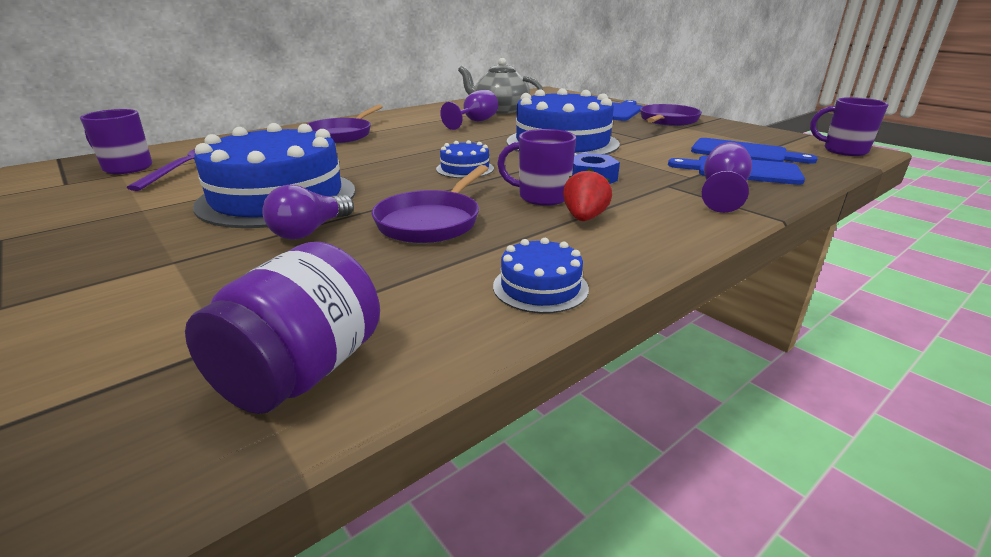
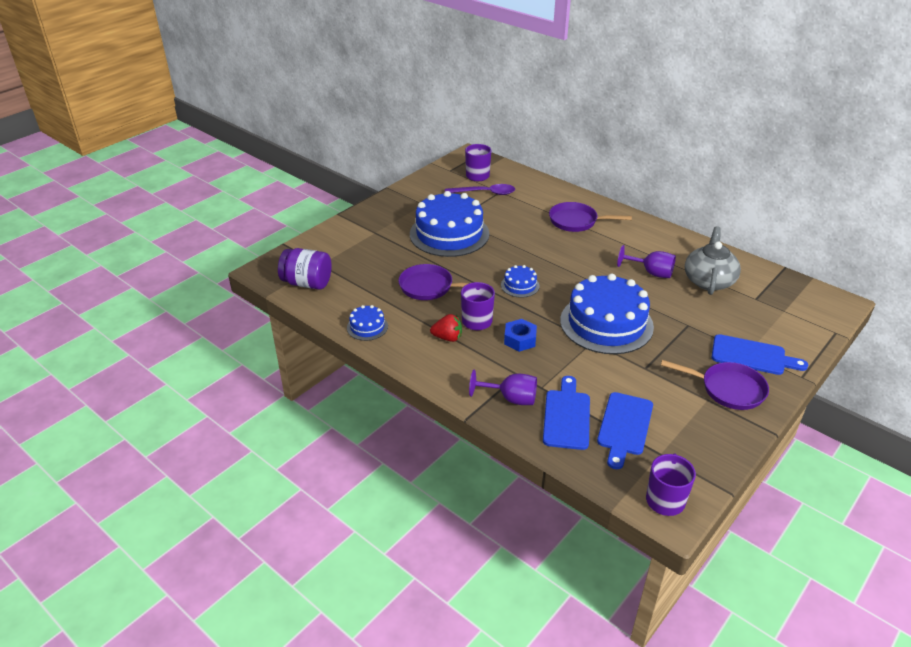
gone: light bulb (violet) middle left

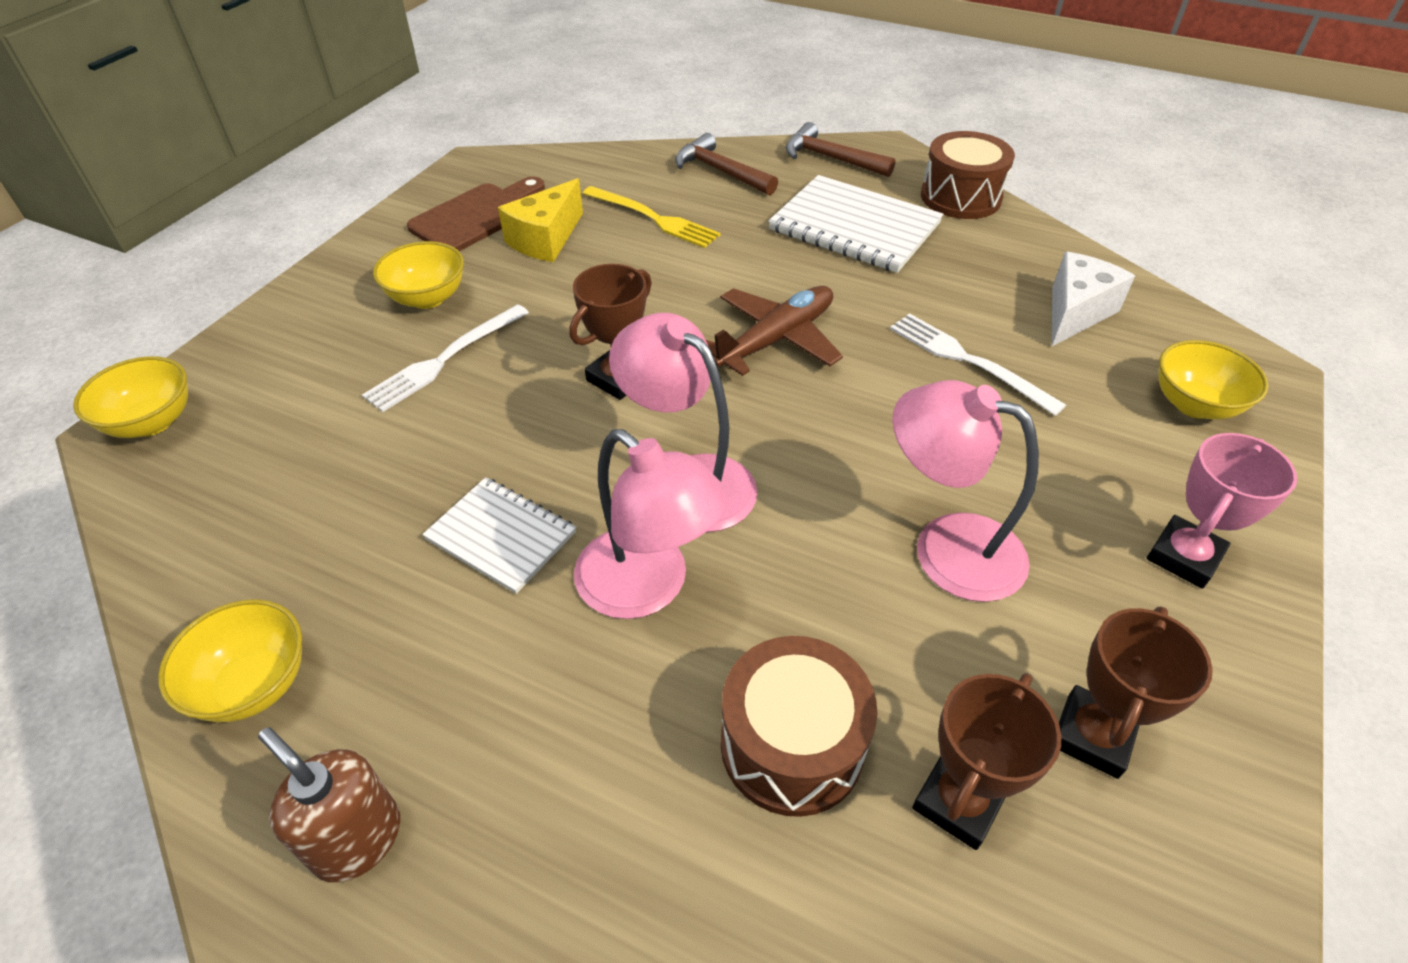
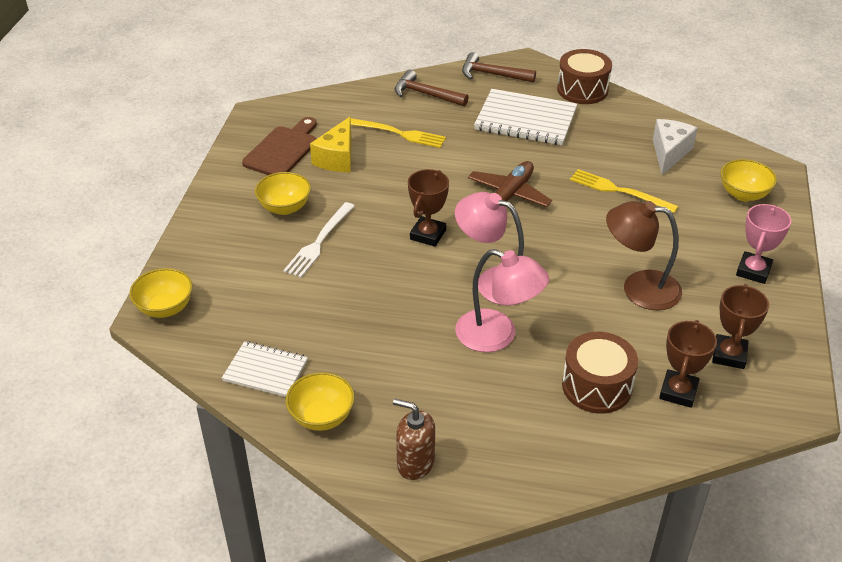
shifted: notebook (pure white) (no. 1 from left) centre to middle left
repainted: fork (pure white) (no. 2 from left) middle right to fork (yellow) (no. 2 from left) middle right; desk lamp (rosy) (no. 3 from left) middle right to desk lamp (brown) middle right

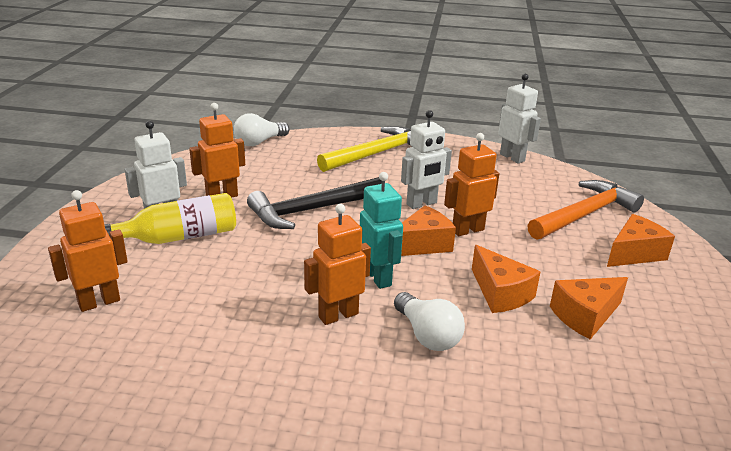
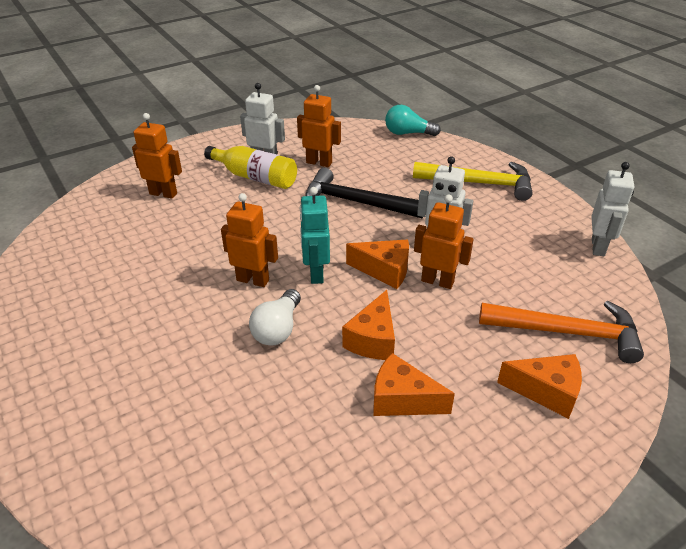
repainted: light bulb (pure white) (no. 1 from left) top centre to light bulb (aqua) top centre
rotated: toy robot (aqua) centre = centre 150 degrees clockwise

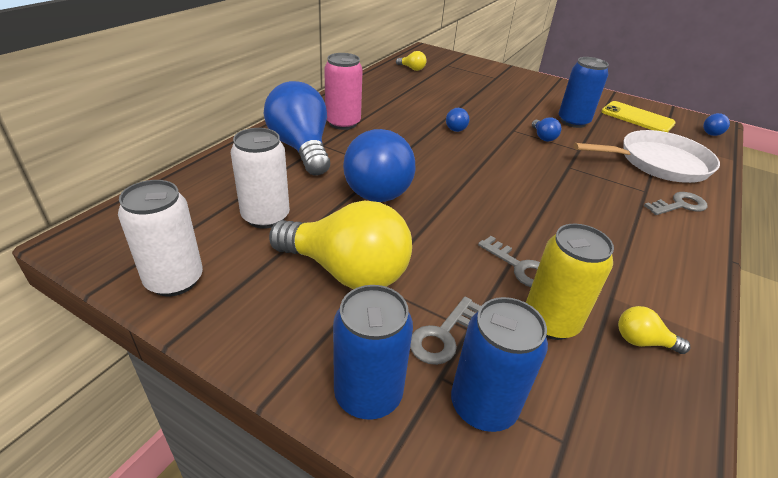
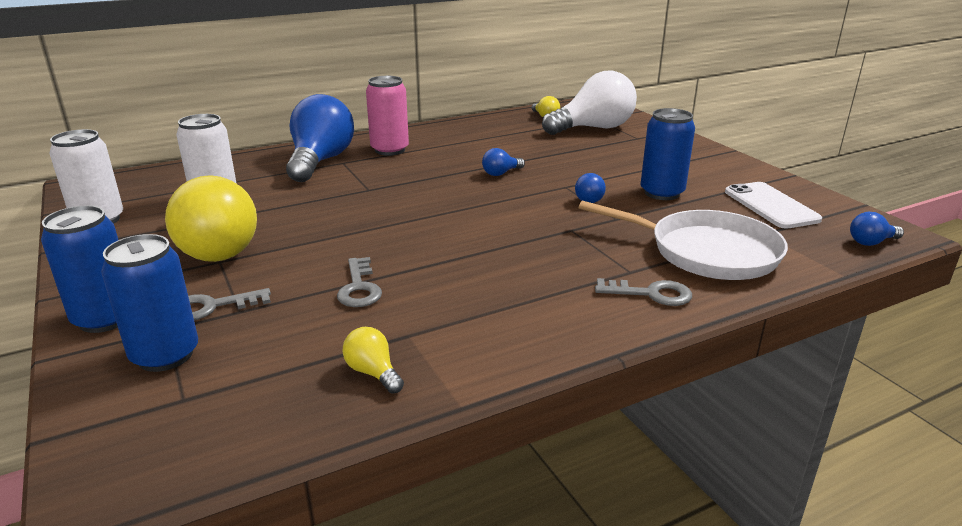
gone: light bulb (blue) (no. 2 from left) centre; soda can (yellow) middle right
new: light bulb (pure white) top centre
repainted: smartphone (yellow) top right to smartphone (pure white) middle right

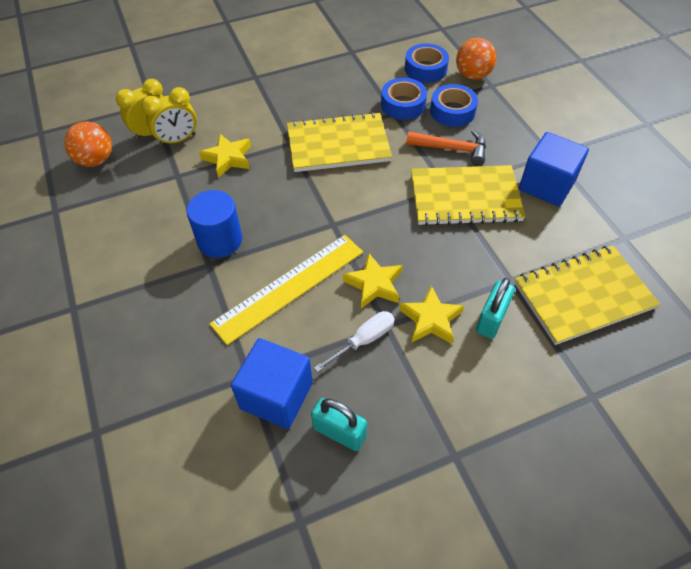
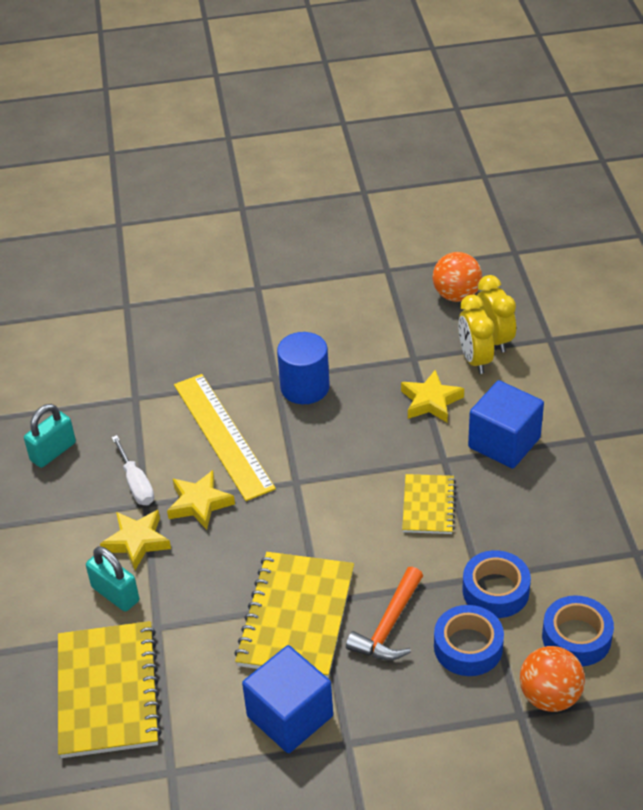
shifted: solid cube (blue) (no. 1 from left in the first image) bottom centre to solid cube (blue) (no. 2 from left) middle right
scaled: notebook (yellow) (no. 1 from left in the first image) top centre = middle right x0.57

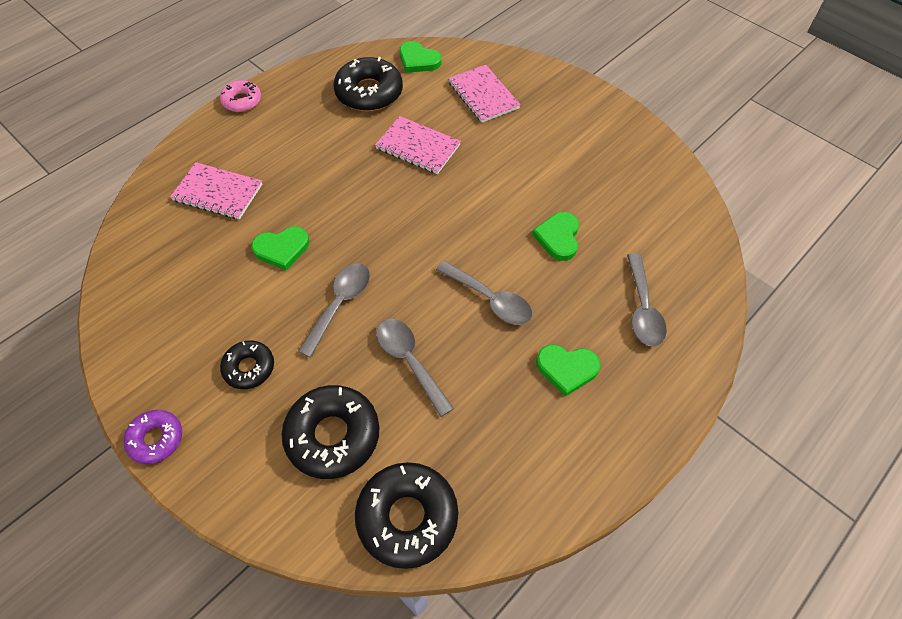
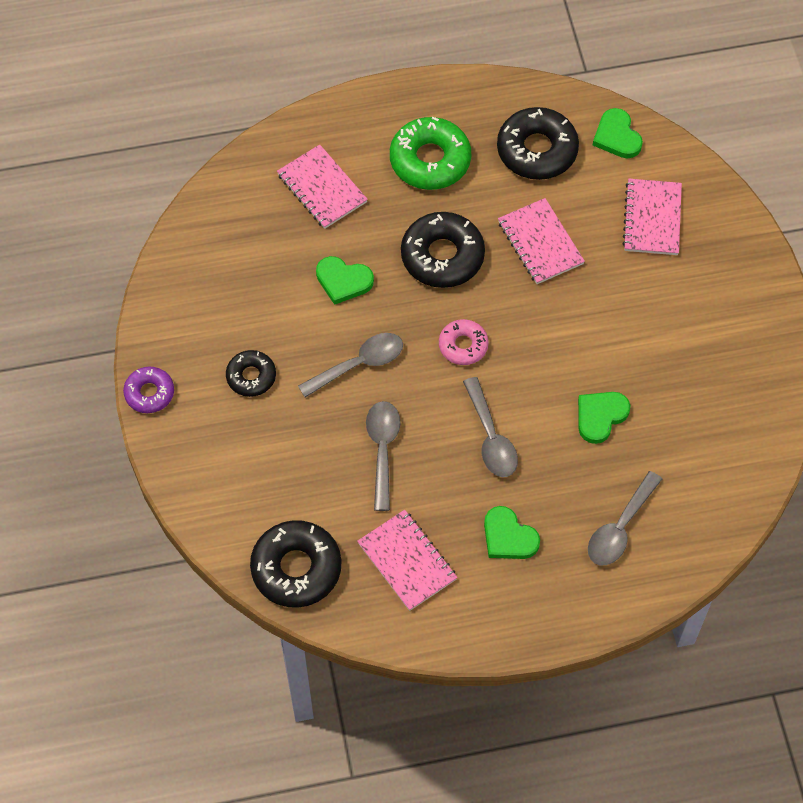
new: notebook (rosy) (no. 2 from left) bottom centre; glazed donut (emerald) top centre
shifted: glazed donut (black) (no. 2 from left in the first image) bottom centre to glazed donut (black) (no. 3 from left) top centre; glazed donut (rosy) top left to centre

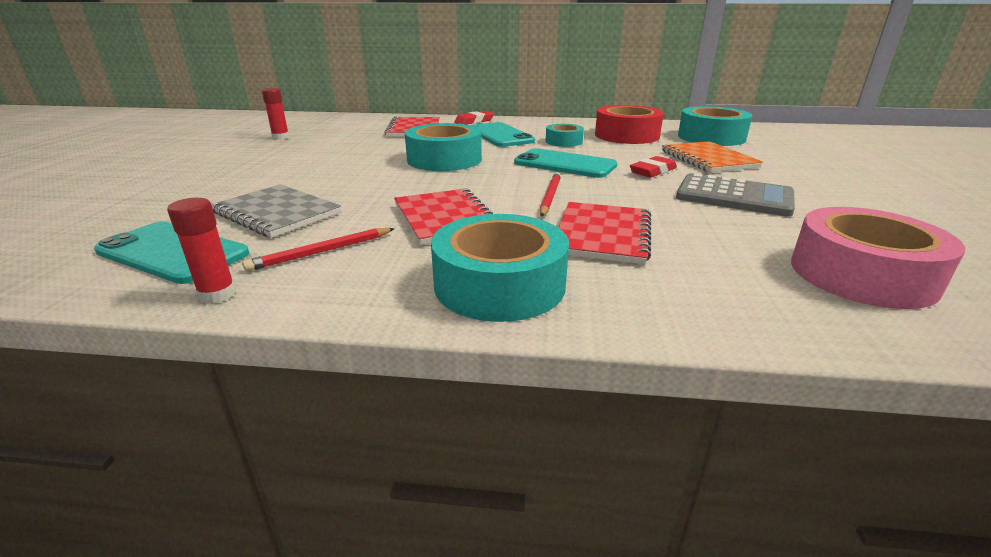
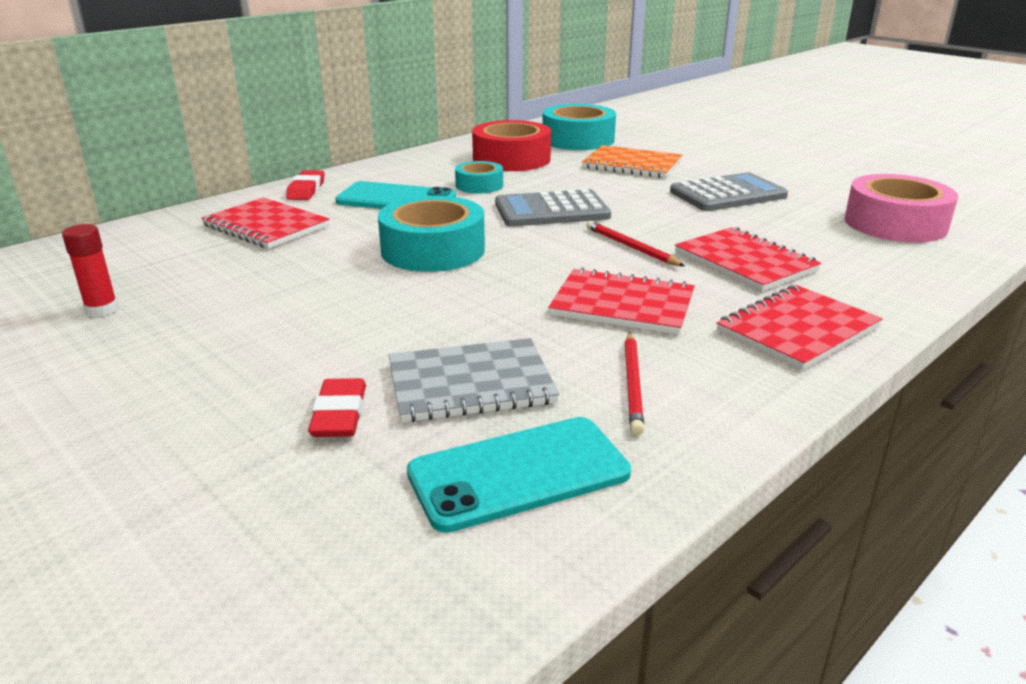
gone: stick of glue (scarlet) (no. 1 from left) middle left
shifted: pencil eraser (scarlet) (no. 2 from left) top centre to middle left
swapped: smartphone (aqua) (no. 3 from left) top centre to pocket calculator (ash-grey) (no. 1 from left) top centre; roll of tape (aqua) (no. 2 from left) centre to notebook (scarlet) (no. 4 from left) middle right

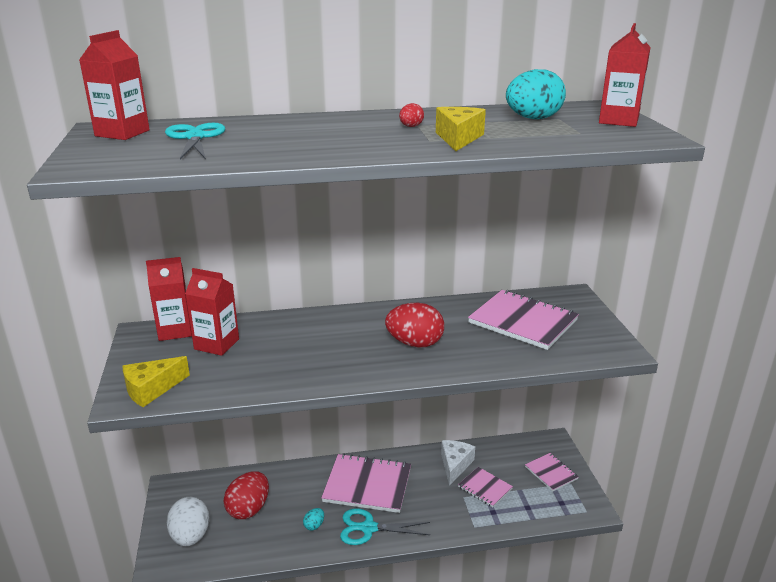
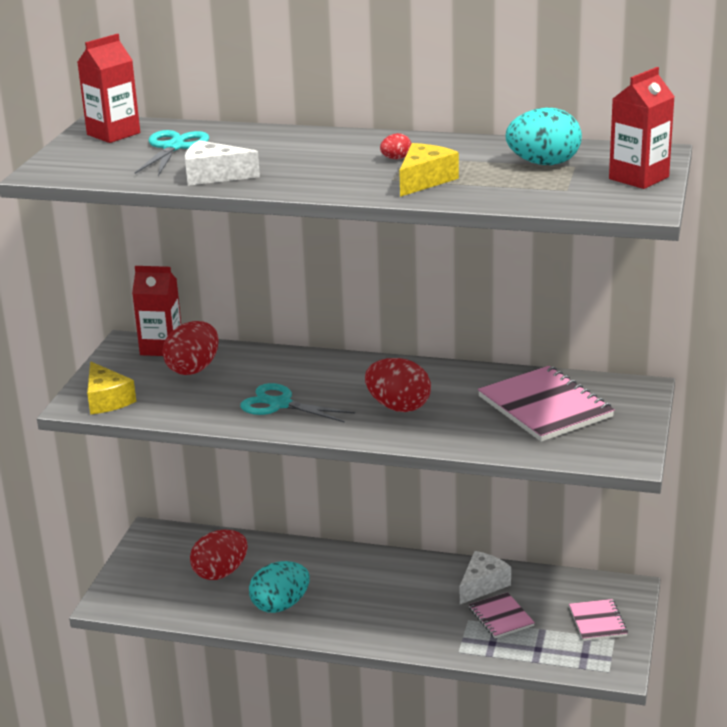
gone: egg (pure white) bottom left; notebook (rosy) (no. 1 from left) bottom centre
new: piece of cheese (pure white) (no. 1 from left) top left
shifted: scissors (aqua) (no. 2 from left) bottom centre to centre
swapped: milk carton (scarlet) (no. 3 from left) middle left to egg (scarlet) (no. 1 from left) middle left
rotated: piece of cheese (yellow) (no. 1 from left) middle left = middle left 105 degrees counterclockwise
scaled: egg (aqua) (no. 1 from left) bottom centre = bottom centre x2.17

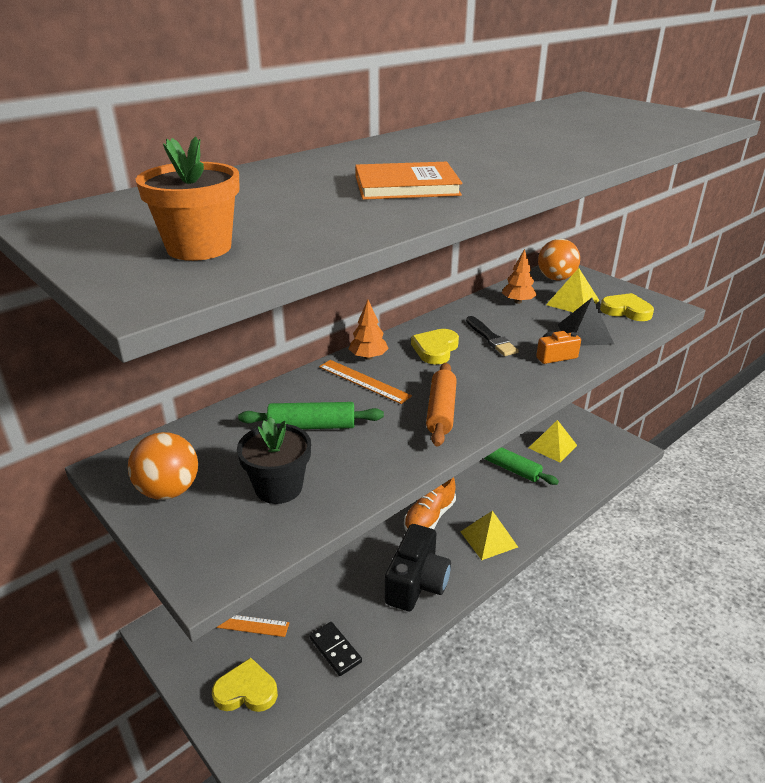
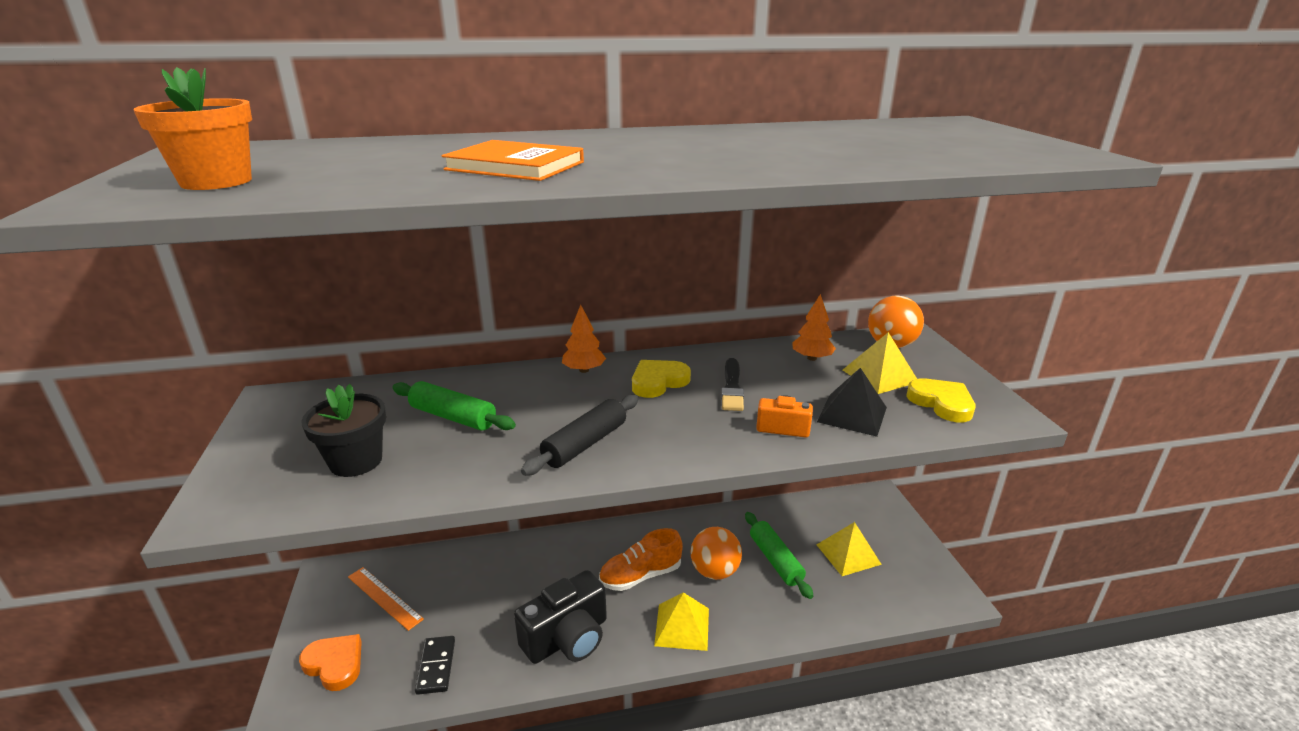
gone: measuring stick (bright orange) (no. 2 from left) centre
shifted: play ball (bright orange) (no. 1 from left) middle left to bottom centre
repainted: heart (yellow) (no. 1 from left) bottom left to heart (bright orange) bottom left; pastry roller (bright orange) centre to pastry roller (black) centre

